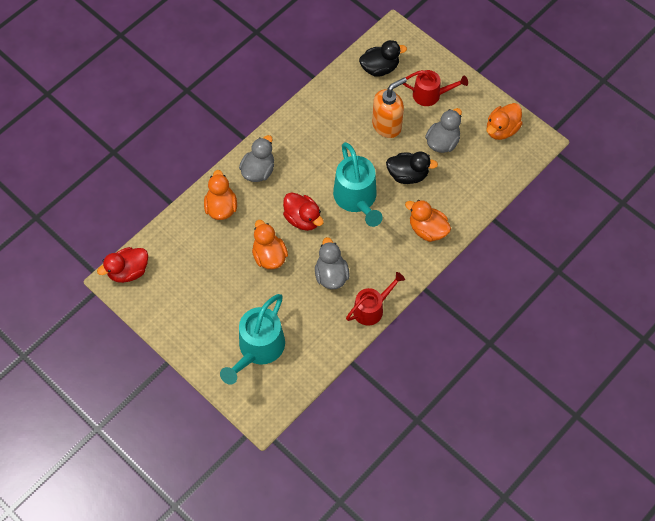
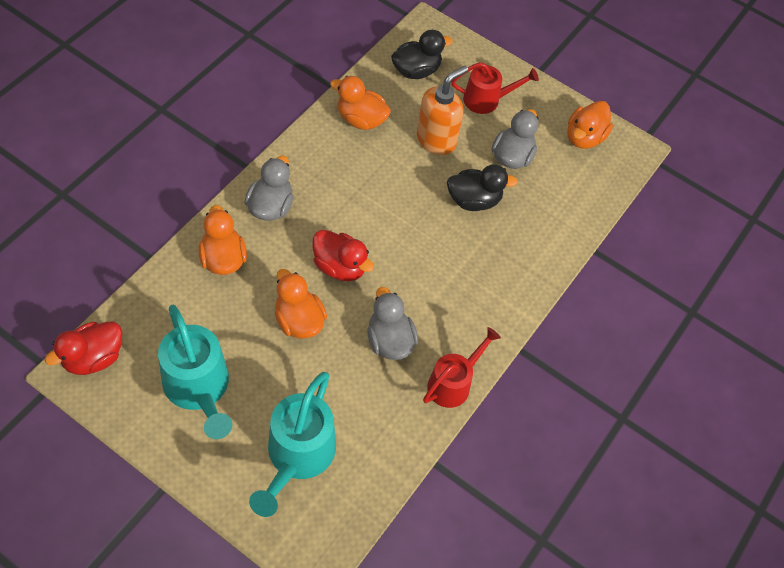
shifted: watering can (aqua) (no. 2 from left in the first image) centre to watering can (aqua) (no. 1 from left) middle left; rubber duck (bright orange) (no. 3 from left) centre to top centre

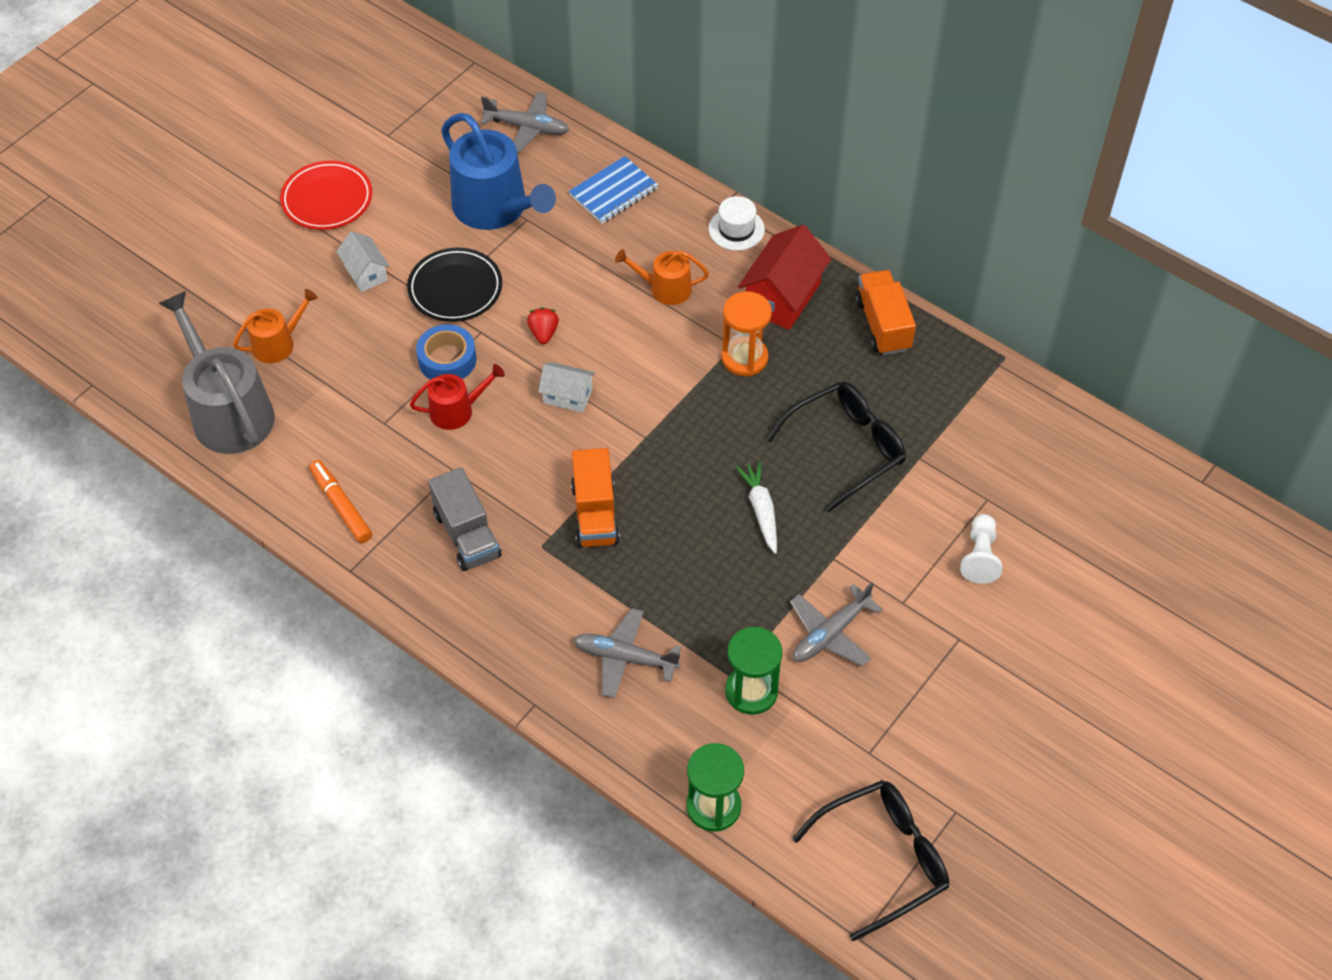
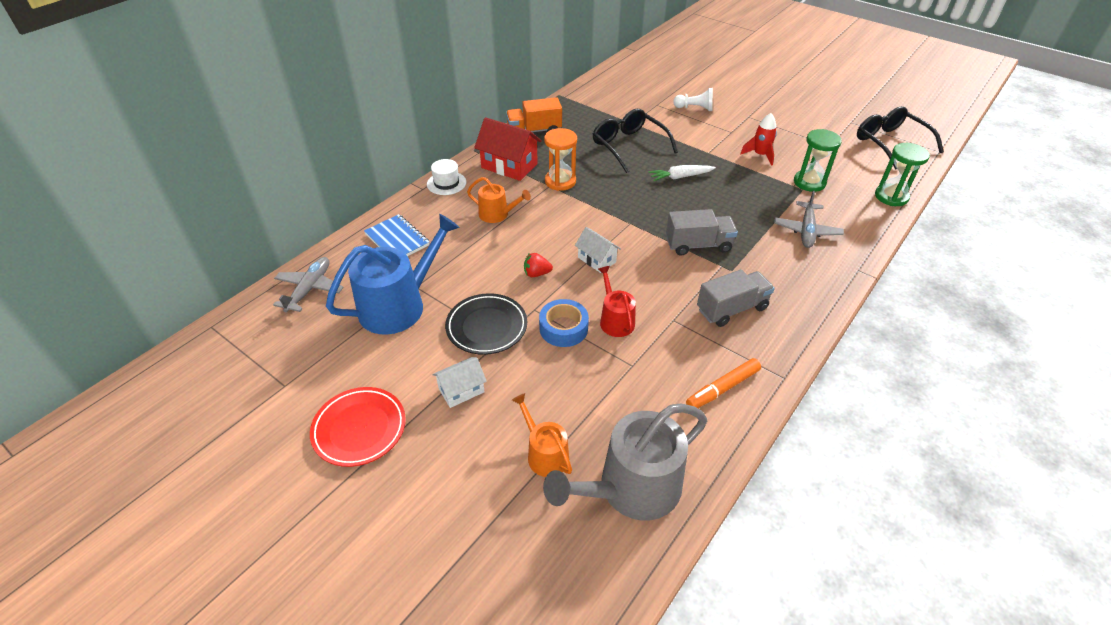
swapped: toy plane (ash-grey) (no. 3 from left) centre to spaceship (scarlet) top right
repainted: toy truck (bright orange) (no. 1 from left) centre to toy truck (ash-grey) (no. 1 from left) centre
rotated: watering can (bright orange) (no. 2 from left in the first image) top centre = top centre 75 degrees counterclockwise; house (pure white) (no. 2 from left) centre = centre 60 degrees counterclockwise

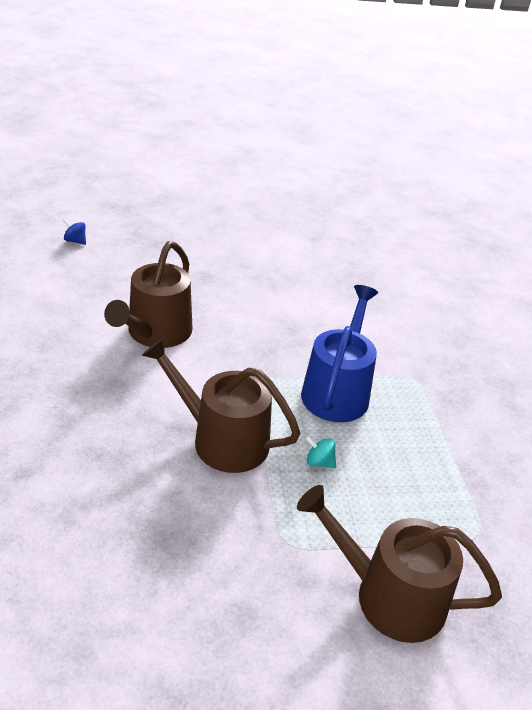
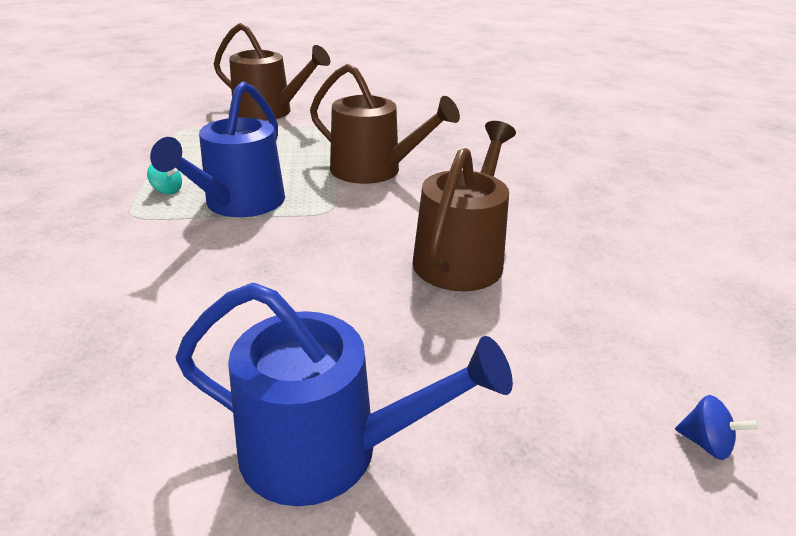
new: watering can (blue) (no. 2 from left) bottom centre
shifted: whirligig (aqua) centre to top left

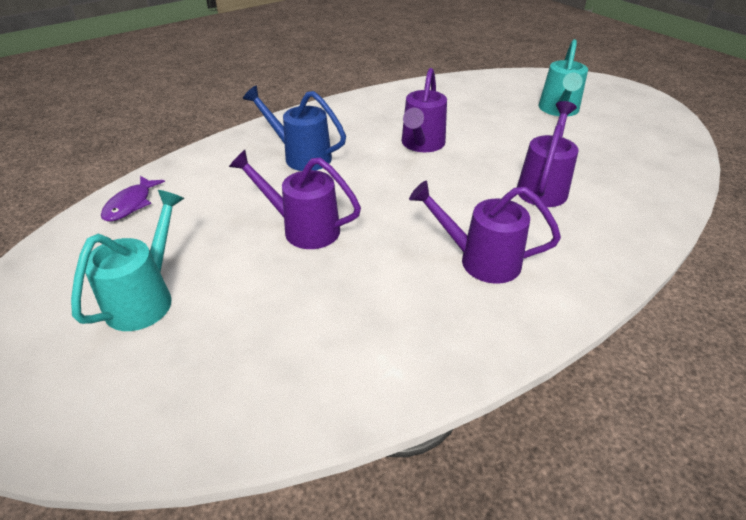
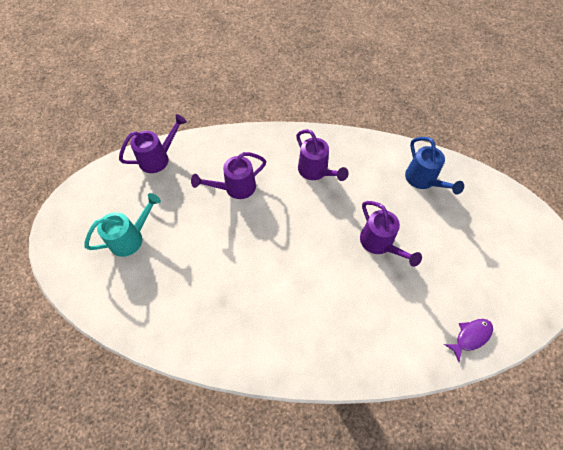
gone: watering can (aqua) (no. 1 from left) middle left
shifted: watering can (violet) (no. 2 from left in the first image) top centre to watering can (violet) (no. 1 from left) top left; watering can (blue) top centre to middle right

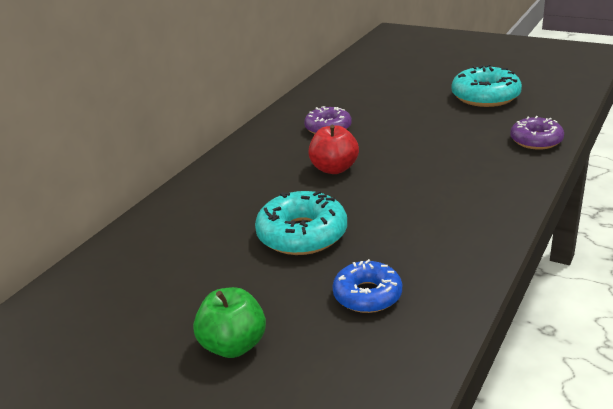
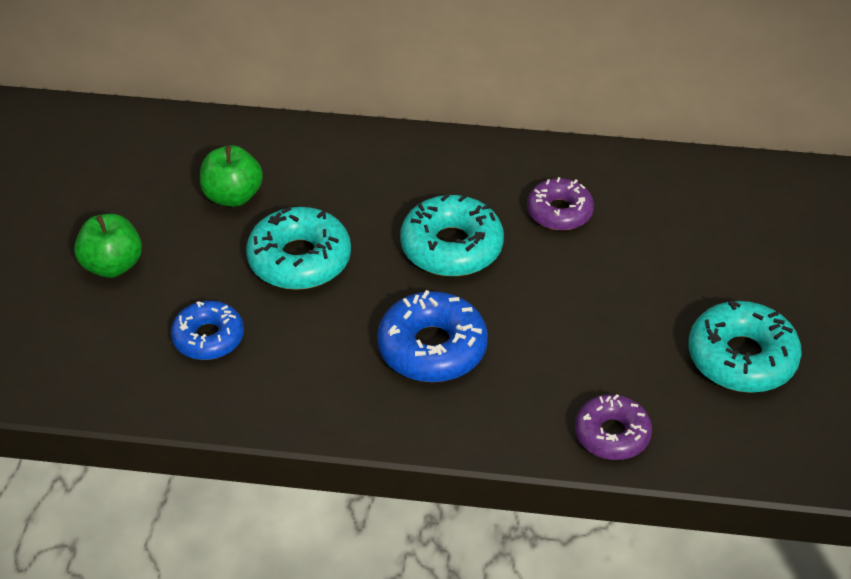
new: toy apple (emerald) (no. 2 from left) top left; glazed donut (blue) (no. 2 from left) centre
swapped: toy apple (scarlet) centre to glazed donut (aqua) (no. 2 from left) centre

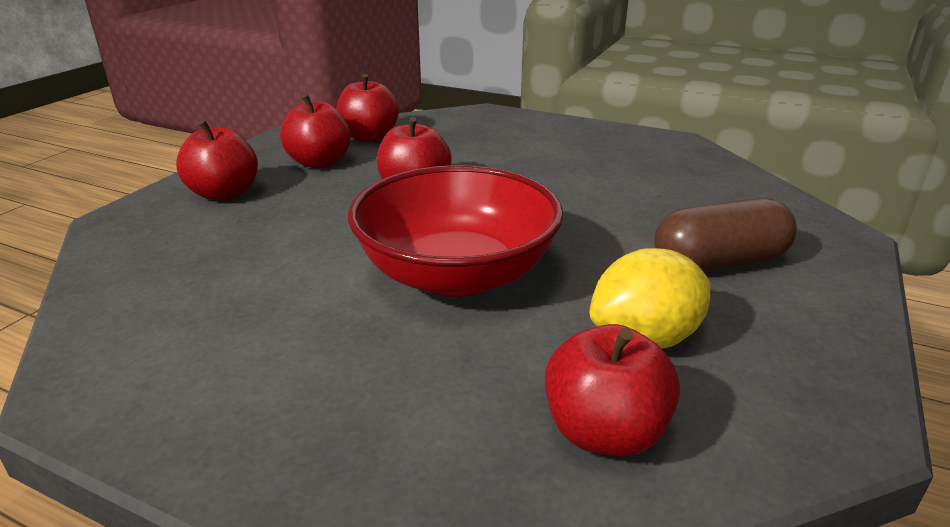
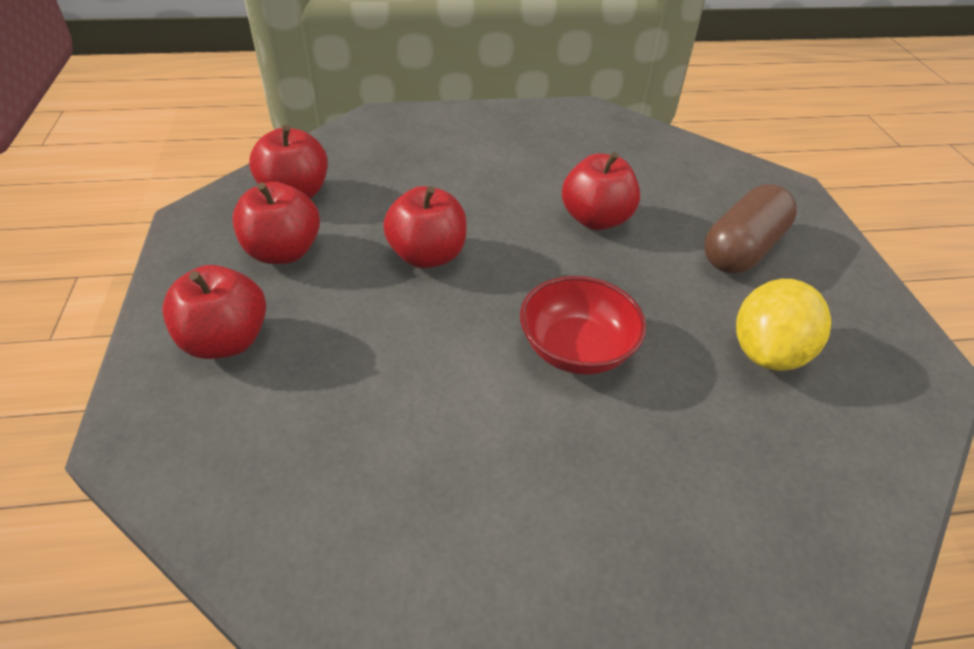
shifted: toy apple (scarlet) (no. 5 from left) bottom centre to top centre
scaled: deep dish (scarlet) centre = centre x0.60

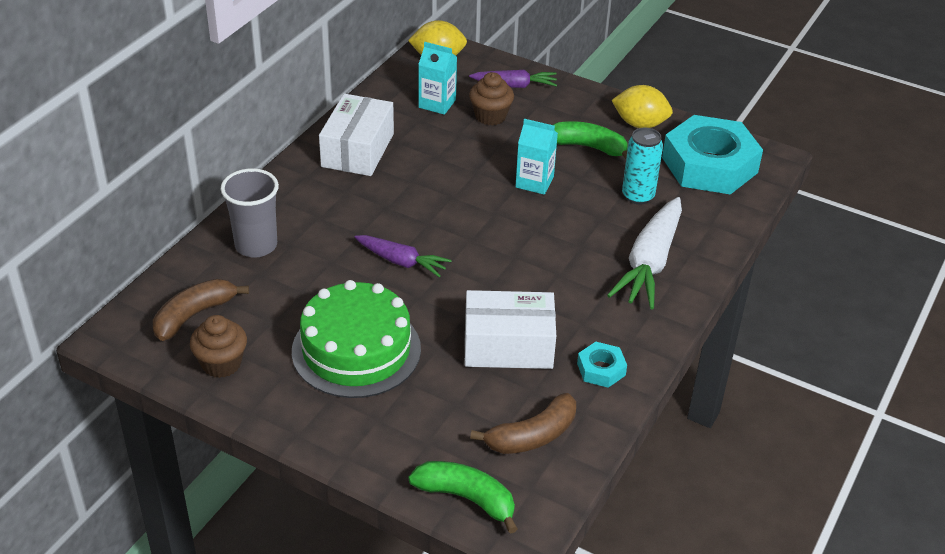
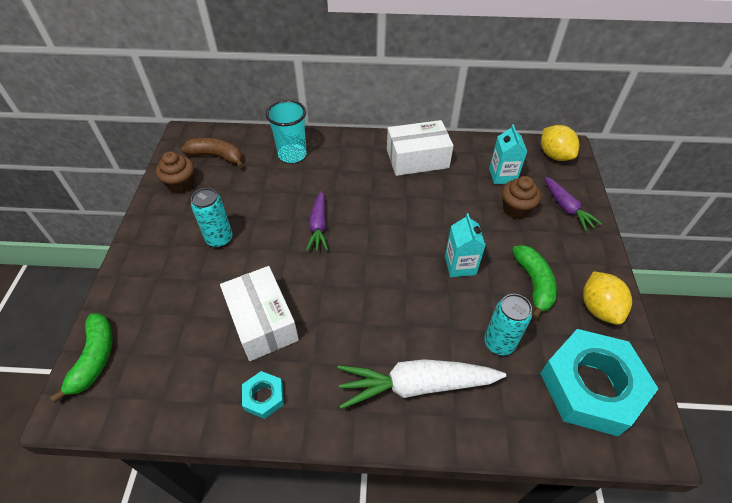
gone: banana (brown) (no. 2 from left) bottom centre
swapped: cake (emerald) centre to soda can (aqua) (no. 1 from left) middle left
repainted: beaker (ash-grey) middle left to beaker (aqua) top centre

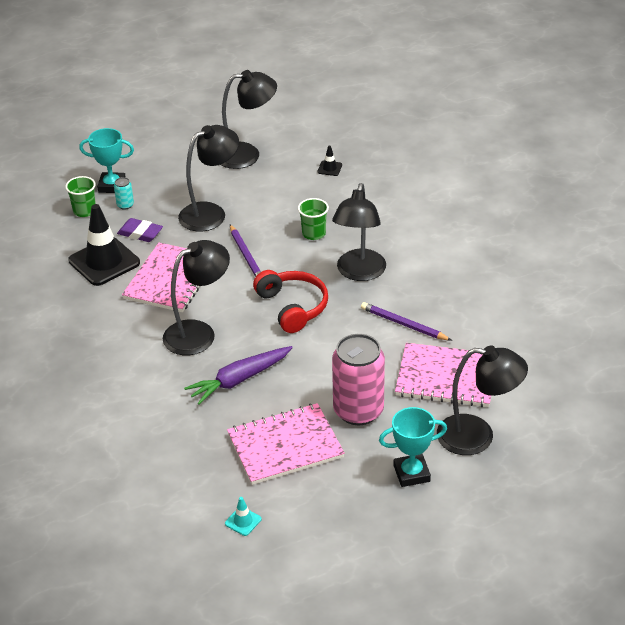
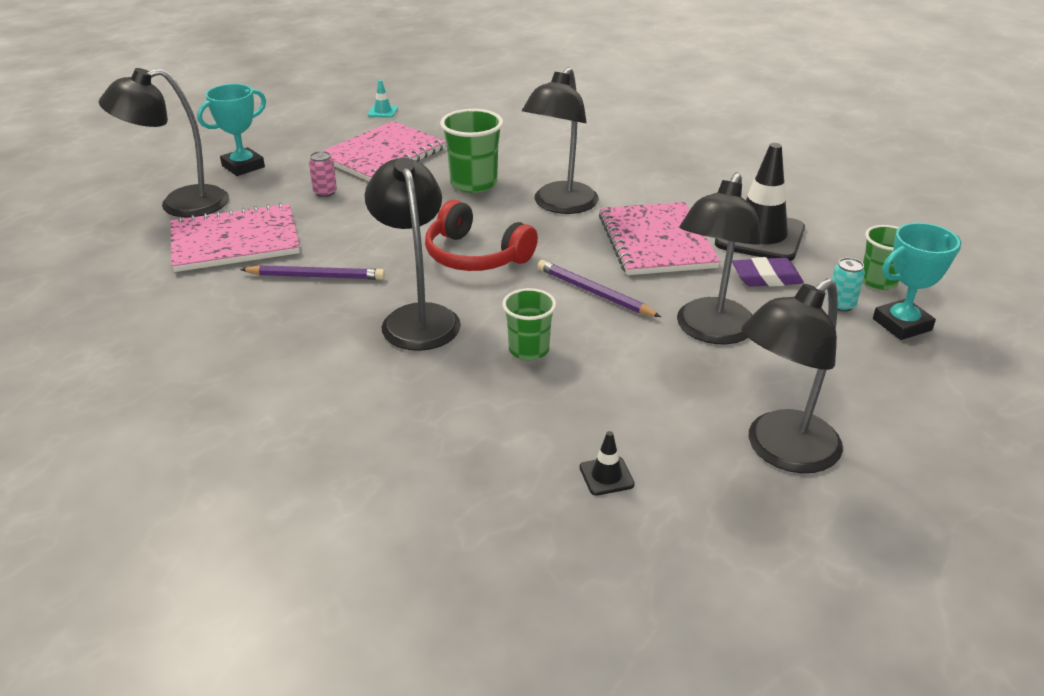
swapped: root vegetable (violet) centre to beaker (emerald) (no. 1 from left) top centre
scaled: soda can (rosy) centre = top left x0.41

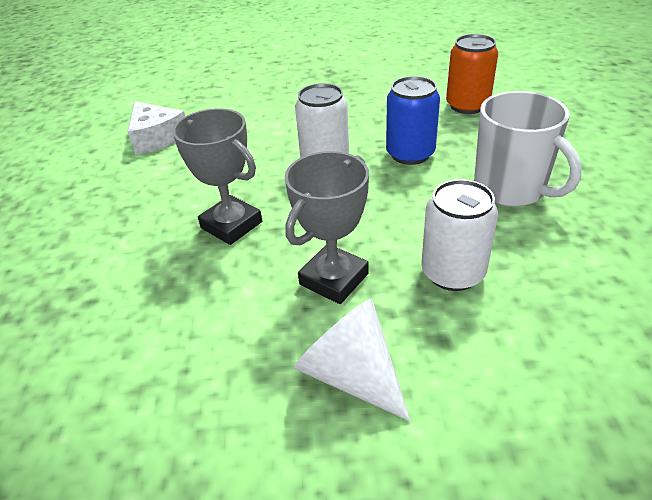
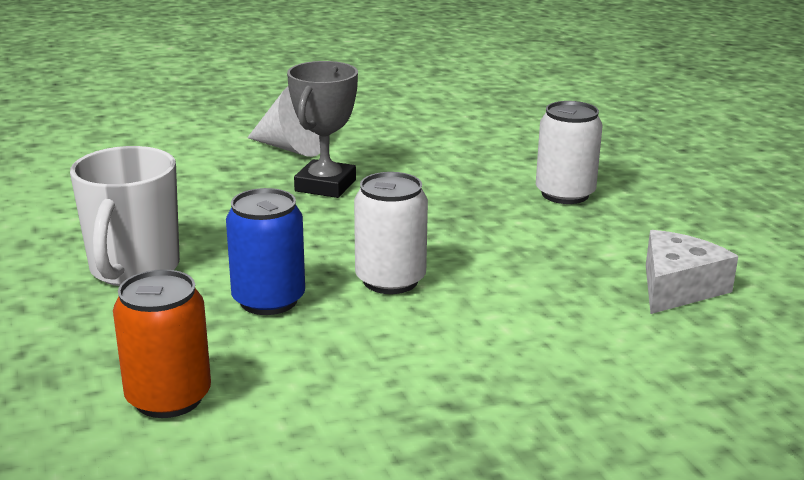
gone: prize cup (ash-grey) (no. 1 from left) middle left
shifted: soda can (pure white) (no. 2 from left) middle right to top right
rotated: mug (pure white) top right = middle left 120 degrees counterclockwise; piece of cheese (pure white) top left = middle right 90 degrees clockwise

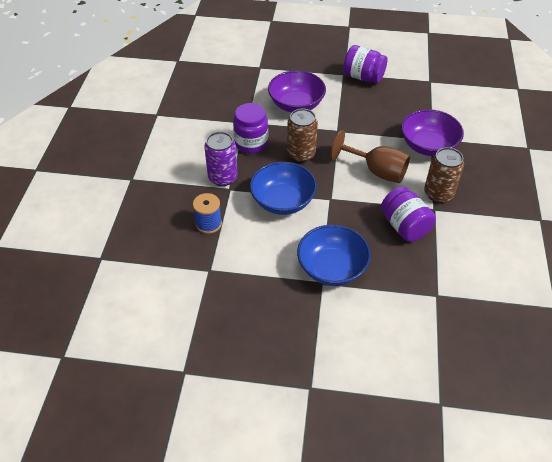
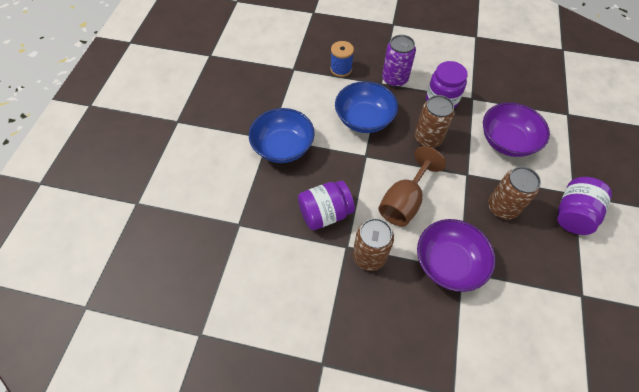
new: soda can (brown) (no. 3 from left) middle right

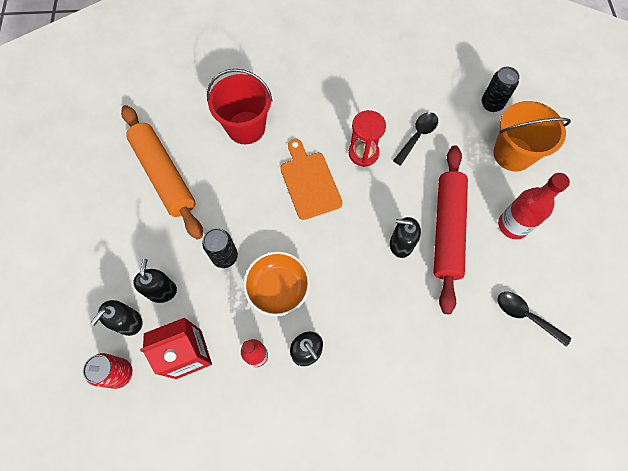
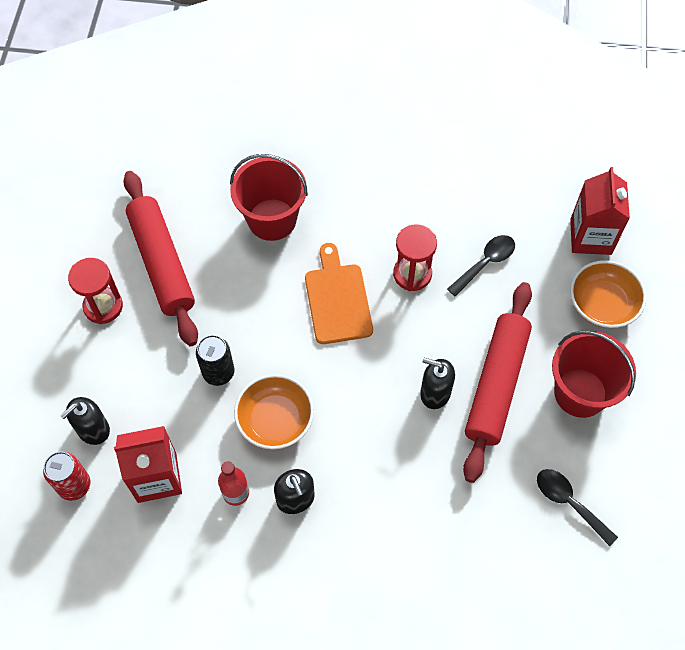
gone: pump bottle (black) (no. 2 from left) middle left
new: sand timer (scarlet) (no. 1 from left) middle left
swapped: bottle (scarlet) (no. 2 from left) middle right to bucket (scarlet) (no. 2 from left) middle right; soda can (black) (no. 2 from left) top right to milk carton (scarlet) (no. 2 from left) top right; bucket (bright orange) top right to deep dish (bright orange) (no. 2 from left) middle right
repainted: pastry roller (bright orange) middle left to pastry roller (scarlet) (no. 1 from left) middle left

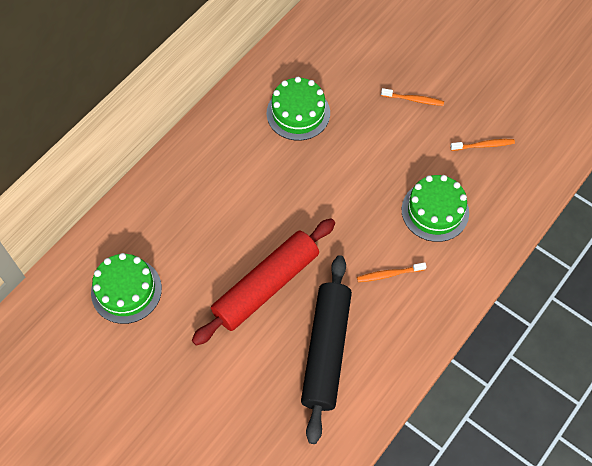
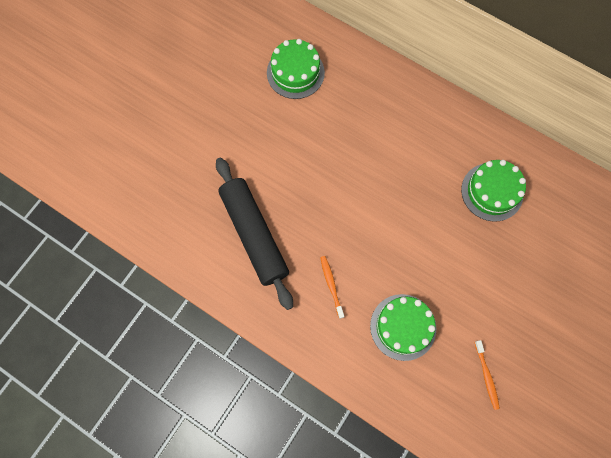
gone: pastry roller (scarlet) centre; dental brush (bright orange) (no. 2 from left) top right
rotated: pastry roller (black) bottom centre = centre 60 degrees clockwise

